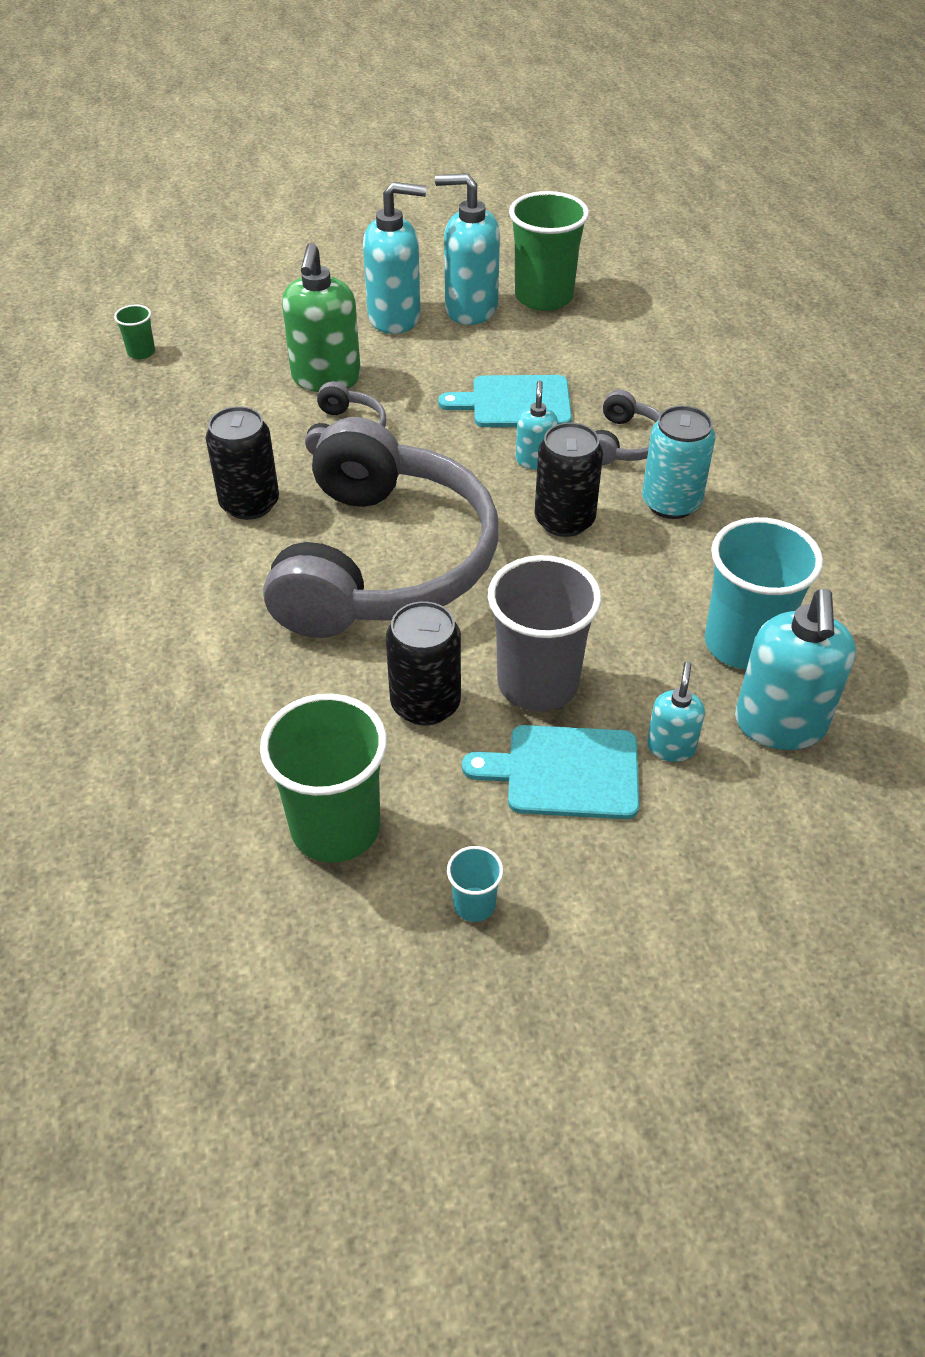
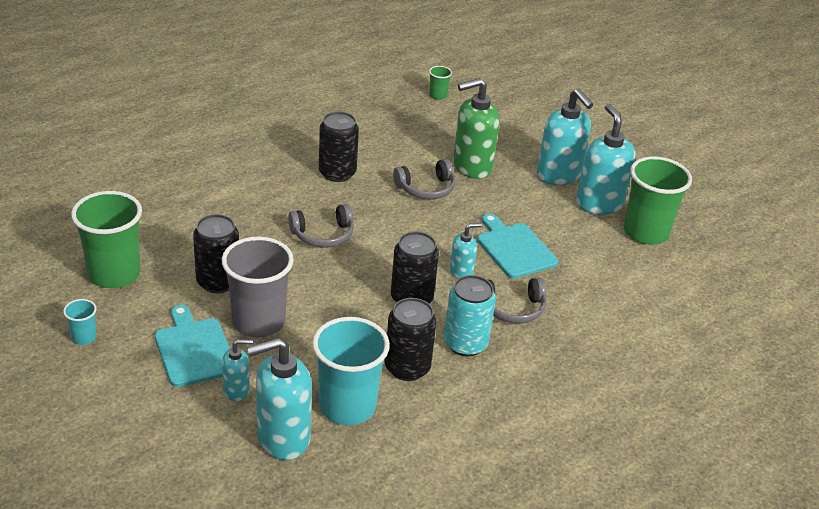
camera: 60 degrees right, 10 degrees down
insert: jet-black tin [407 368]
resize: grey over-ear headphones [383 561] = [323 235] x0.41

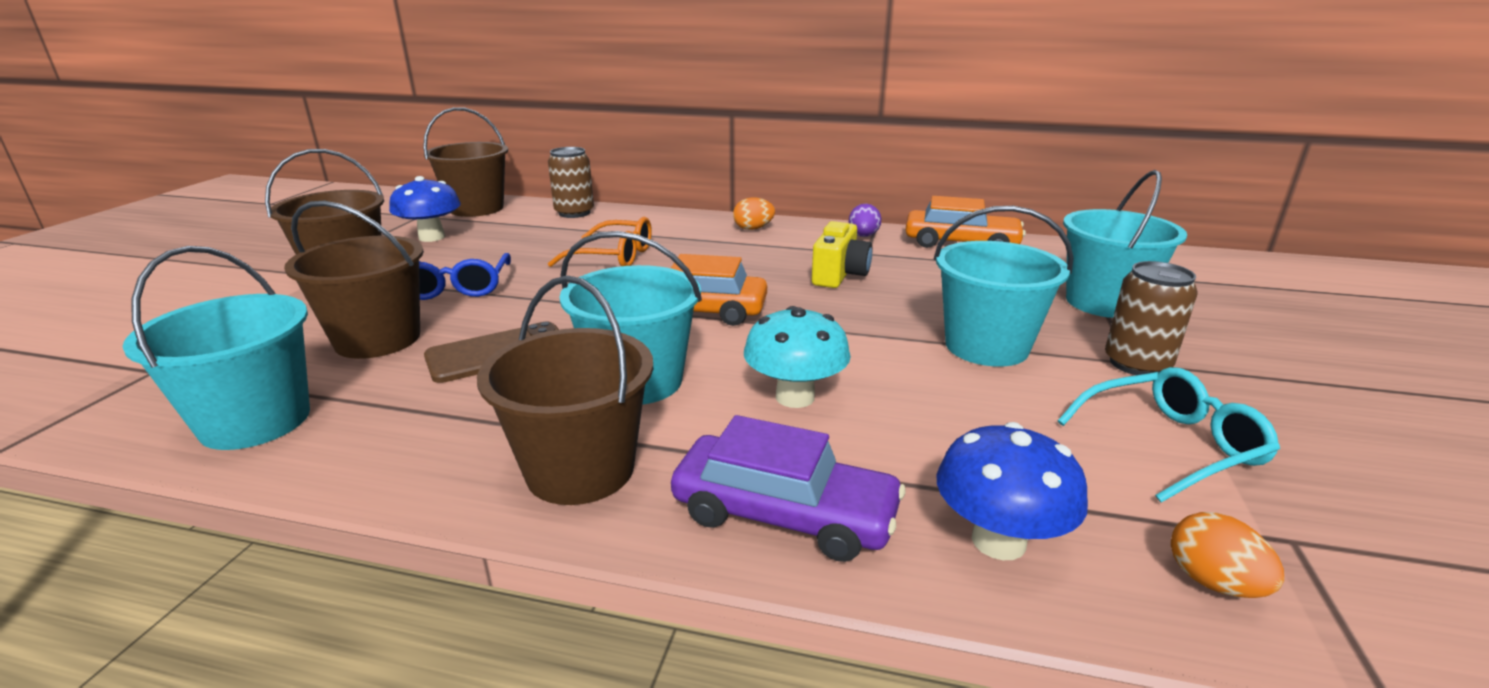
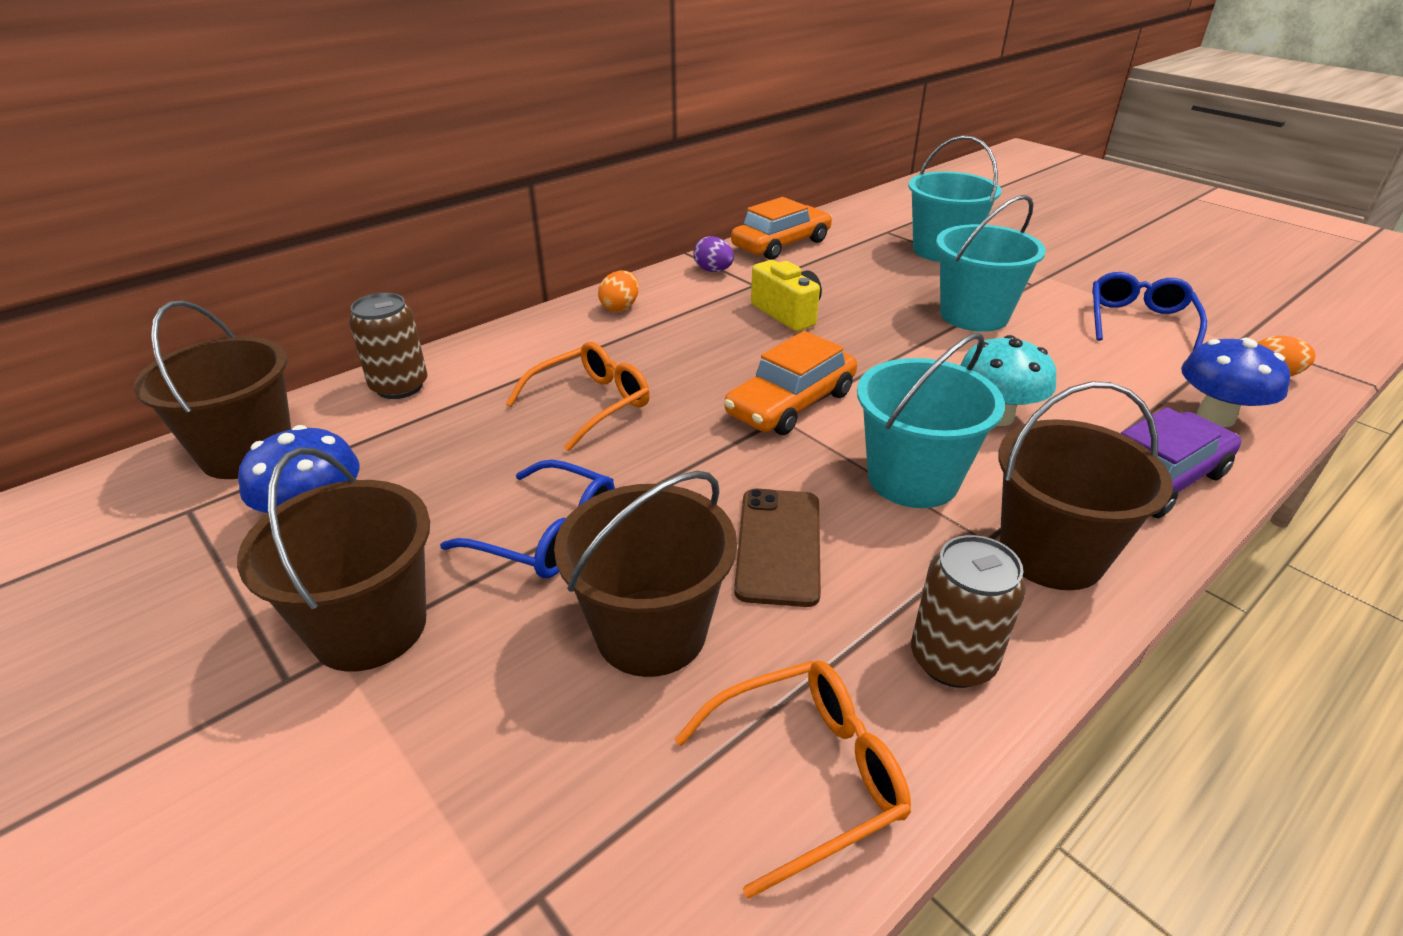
camera: 55 degrees left, 10 degrees up
move: brown tin [1136 364] to [952 660]
replace: turquoise bucket [256 421] to orange glasses [807 775]
recolor: turquoise glasses [1171 445] to blue glasses [1139 321]

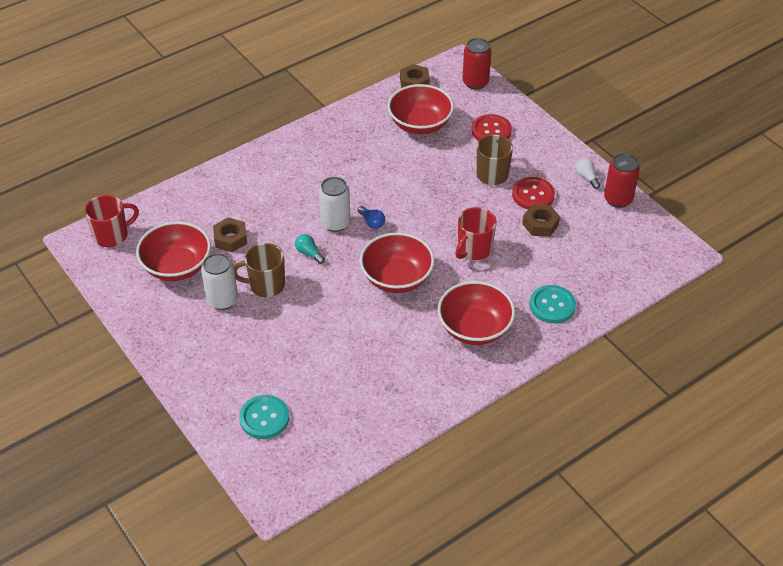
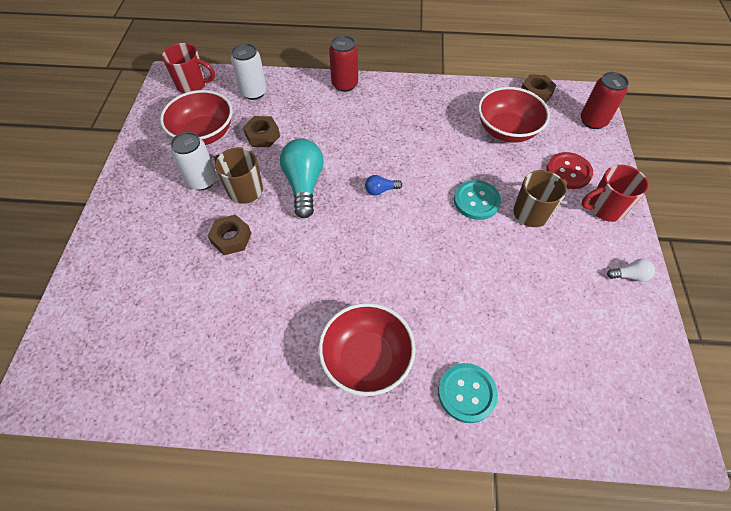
camera: 40 degrees right, 10 degrees up
delete: red shirt button [533 195]; red serving bowl [396 278]
move: red tin [618 199] to [344 84]; white tin [335 223] to [254 92]; brown nut [540 224] to [231 238]; red tea mug [474 250] to [605 208]; turquoise shirt button [264 418] to [476 201]
rotate: white lightbulb [586 177] = [629 275] 75 degrees clockwise; blue lightbulb [372 222] = [381 190] 75 degrees clockwise
resize: turquoise lightbulb [309 253] = [304 185] x2.13

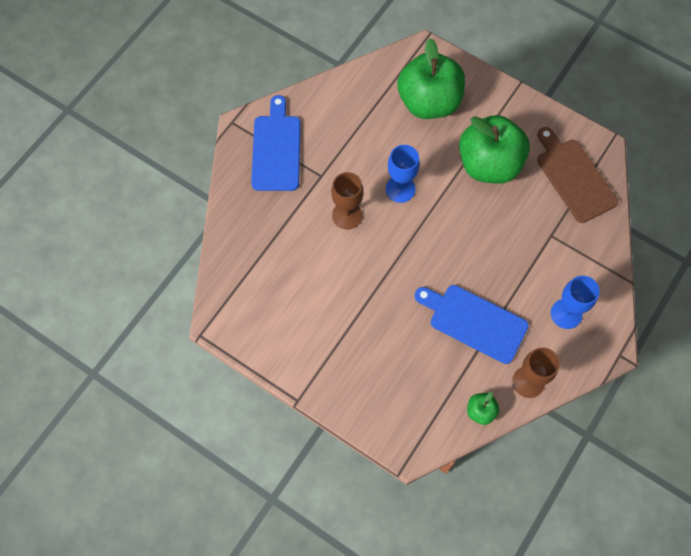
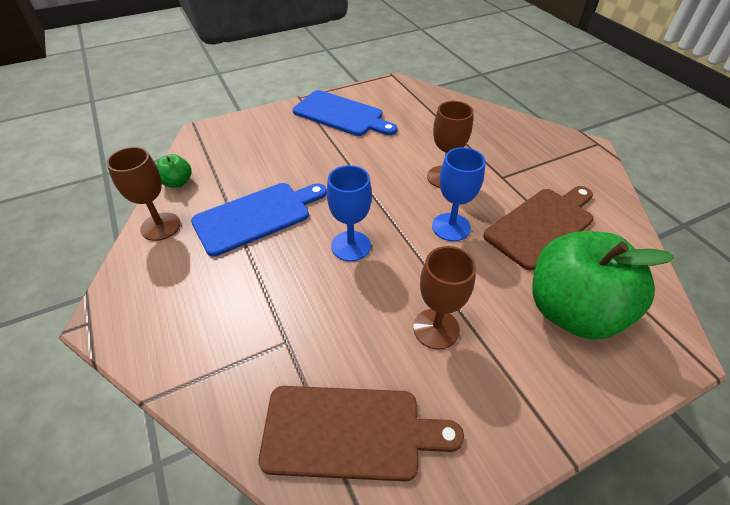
camera: 120 degrees right, 20 degrees down
insert: brown cutting board [542 225]
move: blue cutting board [276 149] to [341 115]; blue wine glass [566 314] to [351 246]
replace: emerald apple fruit [489 164] to brown wine glass [436 329]

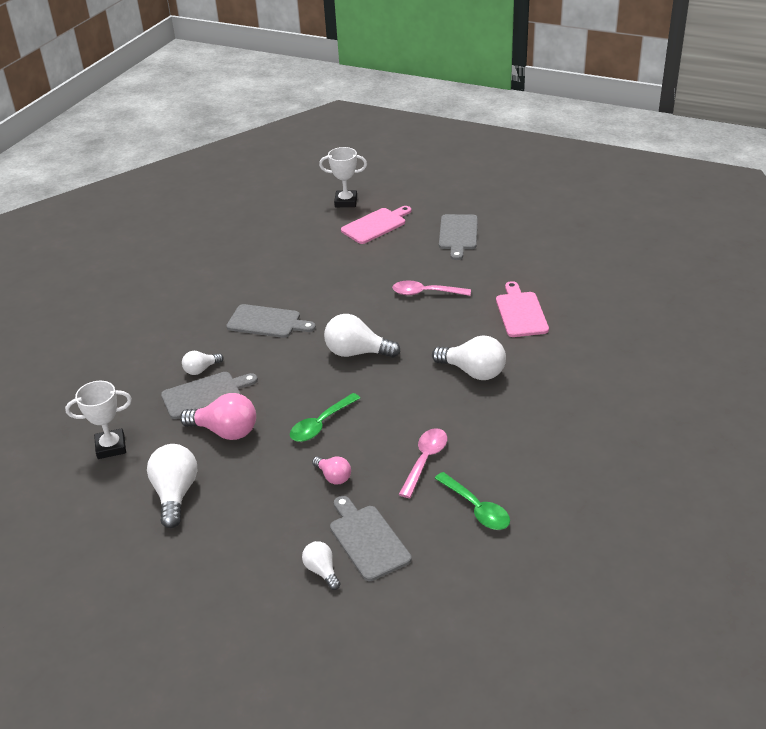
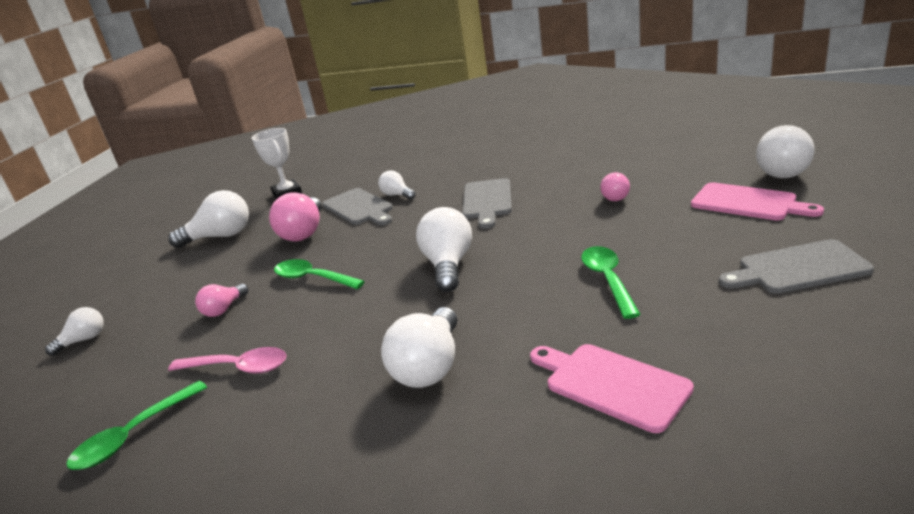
camera: 80 degrees right, 10 degrees down
delete: grey cutting board [367 540]
insert: rose-pink lightbulb [614 196]
replace: white prize cup [346 202] to white lightbulb [783 171]
recolor: rose-pink teaspoon [425 293] to emerald teaspoon [608 280]
rotate: rose-pink cutting board [521 312] = [611 384] 120 degrees counterclockwise

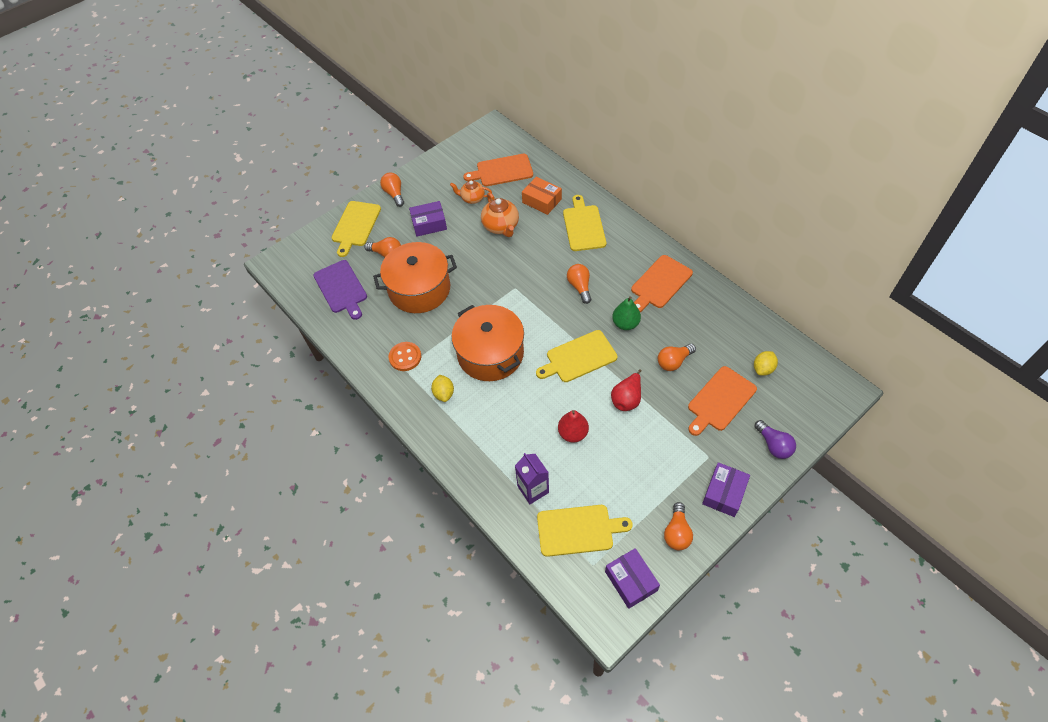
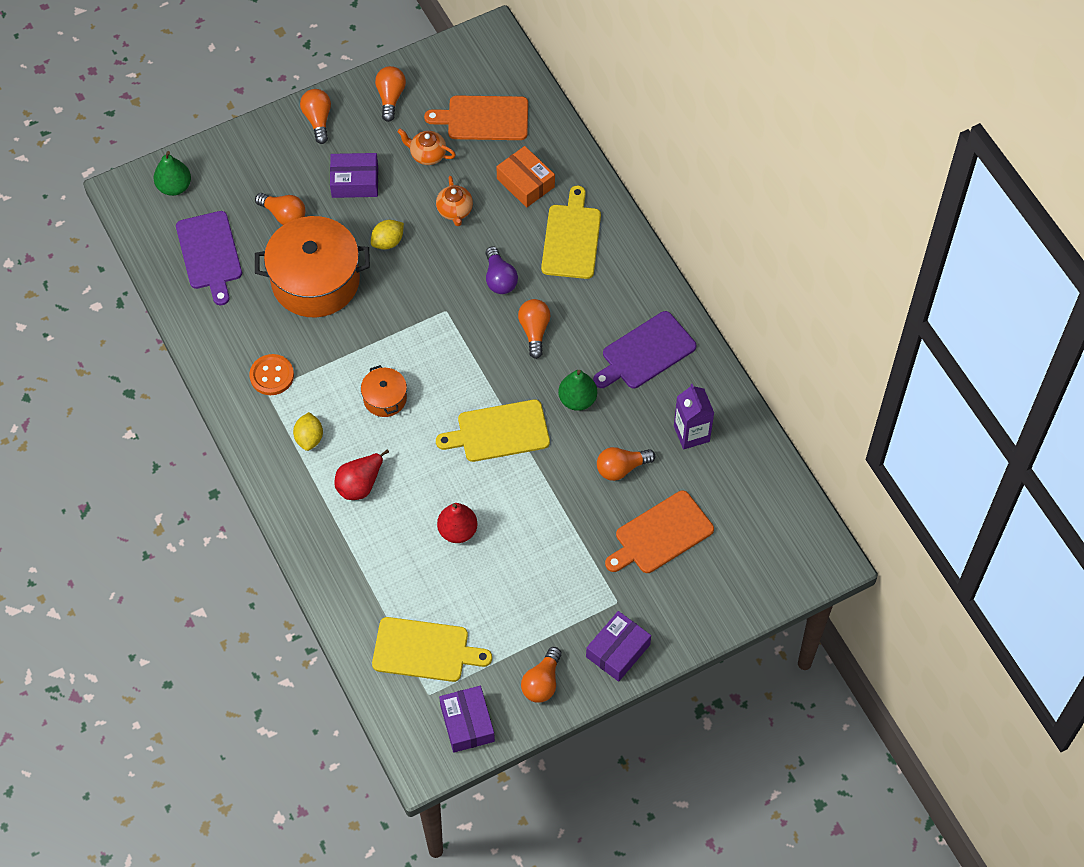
camera: 10 degrees right, 5 degrees up
delete: bright yellow cutting board [355 226]
insert: orange lightbulb [390 97]; emerald pear [174 187]
move: bright yellow citrus fruit [763 369] to [388 242]; red pear [627 399] to [360 484]; royal purple lightbulb [773 445] to [499 279]; royal purple juice carton [533 489] to [691 433]
recolor: orange cutting board [660 283] to royal purple cutting board [645 352]
resize: orange china teapot [501 227] = [455 211] x0.67; orange stockpot [490 354] = [385 398] x0.48

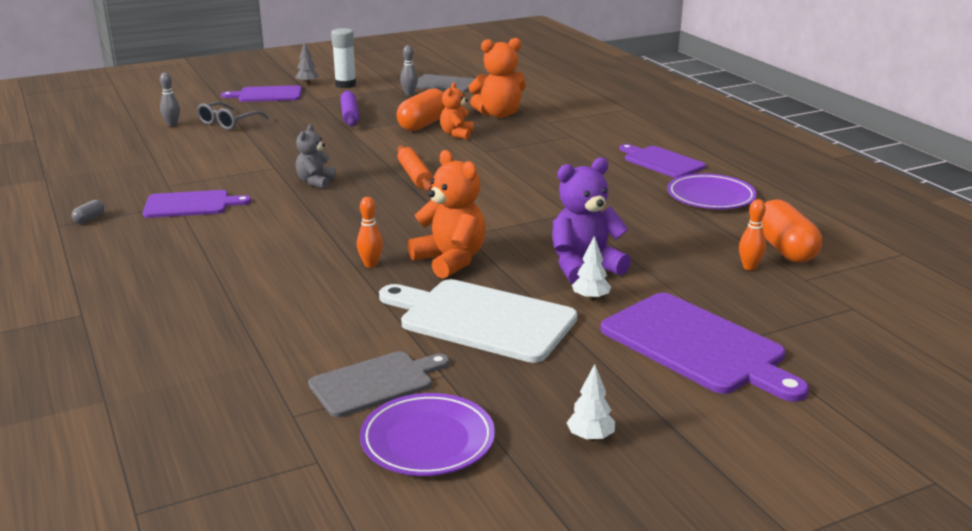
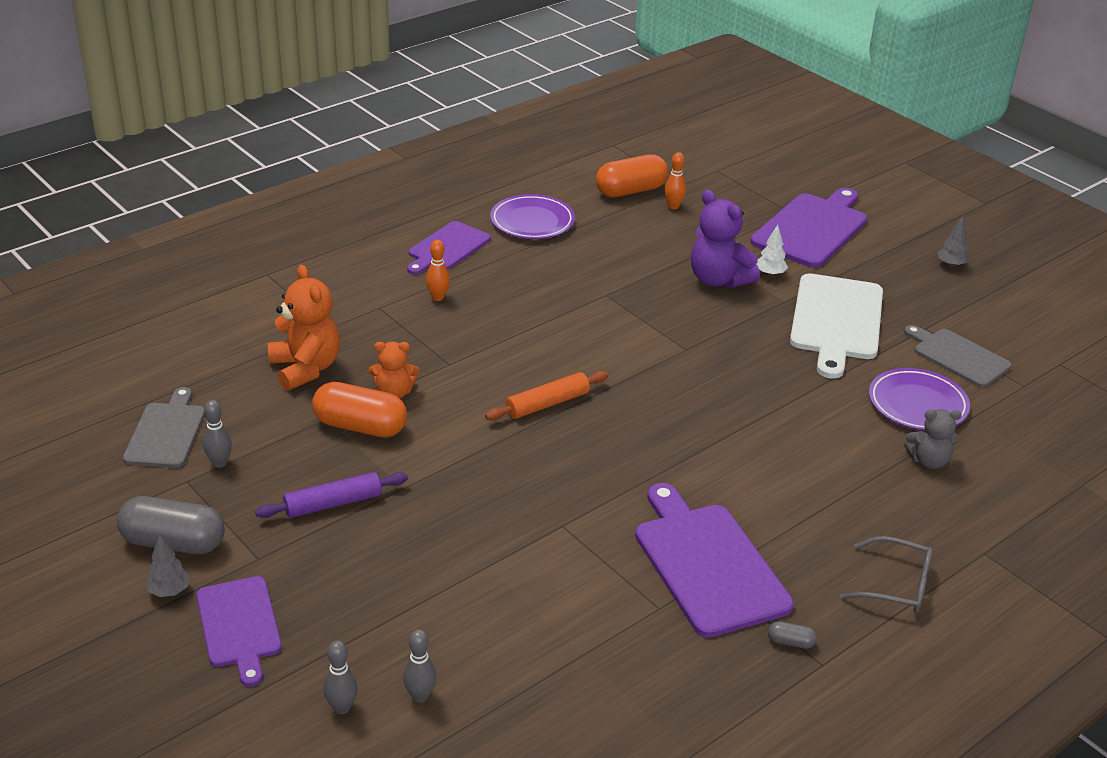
camera: 105 degrees left, 10 degrees up
delete: orange teddy bear [450 261]
insert: grey tenpin [342 708]
move: grey glasses [228 123] to [896 585]; grey teddy bear [315 182] to [928 461]; orange tenpin [370 264] to [438 297]; royal purple flat dish [427 440] to [917 404]
replace: white glue [345 85] to grey capsule [173 543]
recolor: white fir tree [590 437] to grey fir tree [951 264]
resize: royal purple cutting board [190 205] = [708 564] x1.58

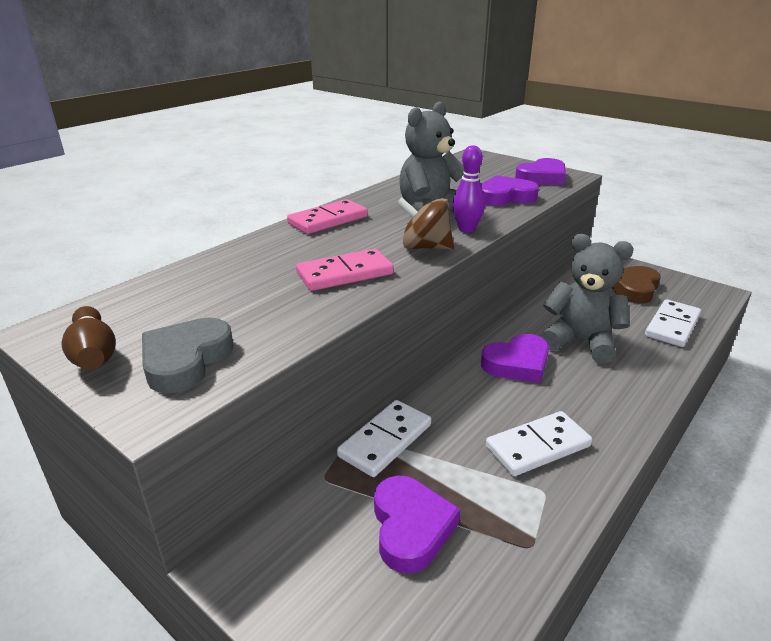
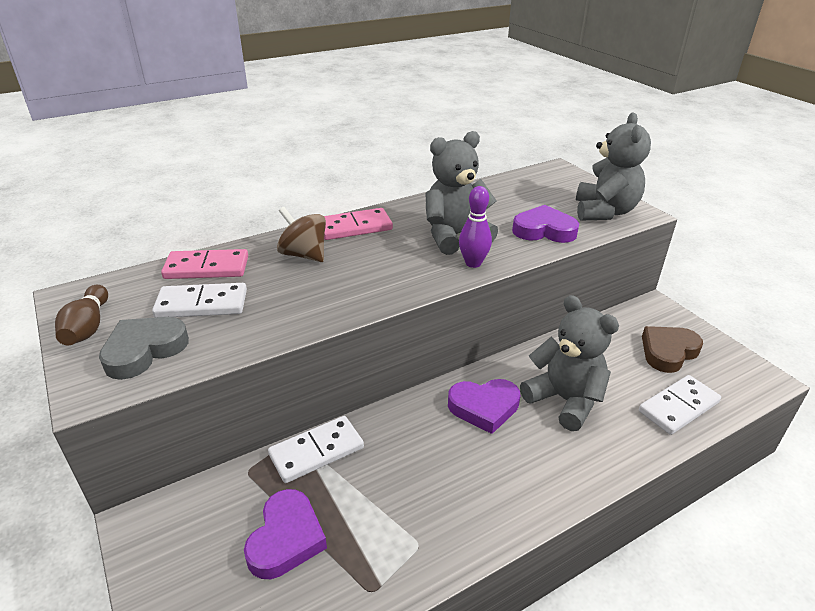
camera: 20 degrees right, 5 degrees up
move: brown spinning top [425 247] to [304 255]; rose-pink domino tile [345 274] to [207 268]; white domino tile [538 446] to [202 304]
replace: royal purple heart [542 178] to grey teddy bear [604 212]

